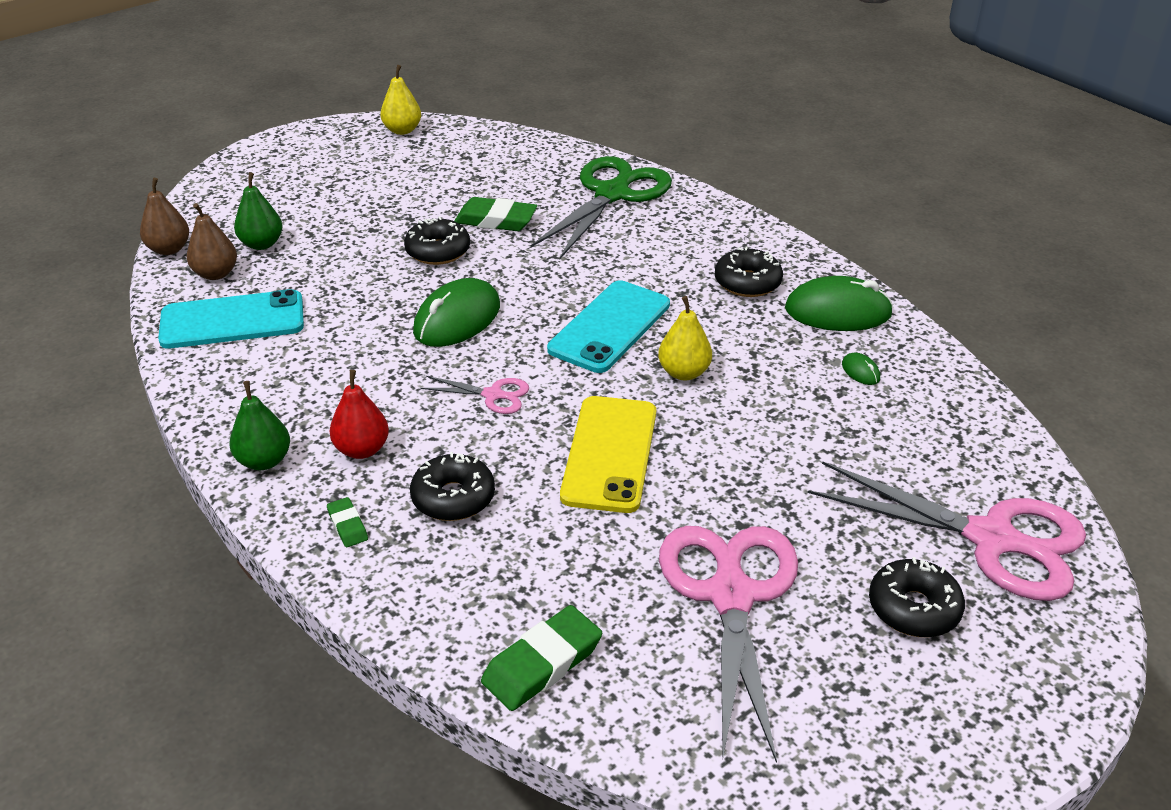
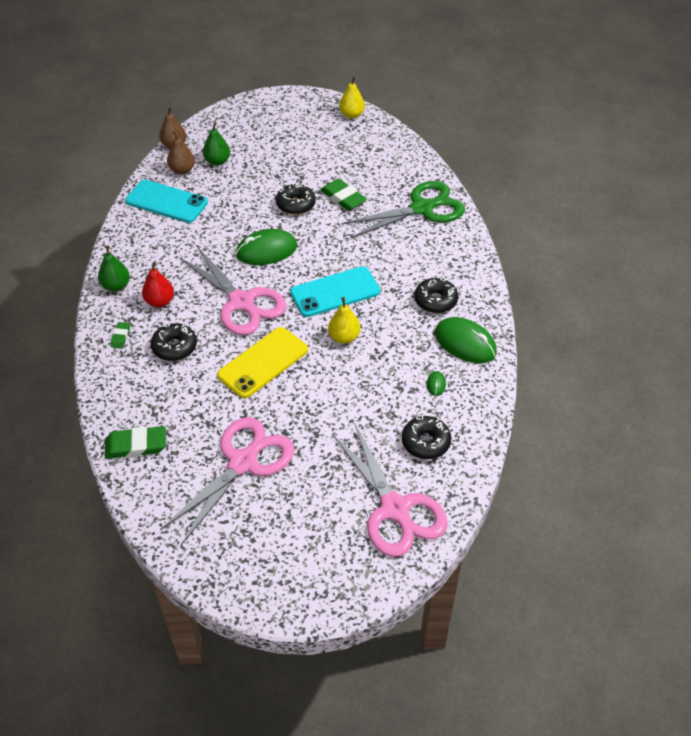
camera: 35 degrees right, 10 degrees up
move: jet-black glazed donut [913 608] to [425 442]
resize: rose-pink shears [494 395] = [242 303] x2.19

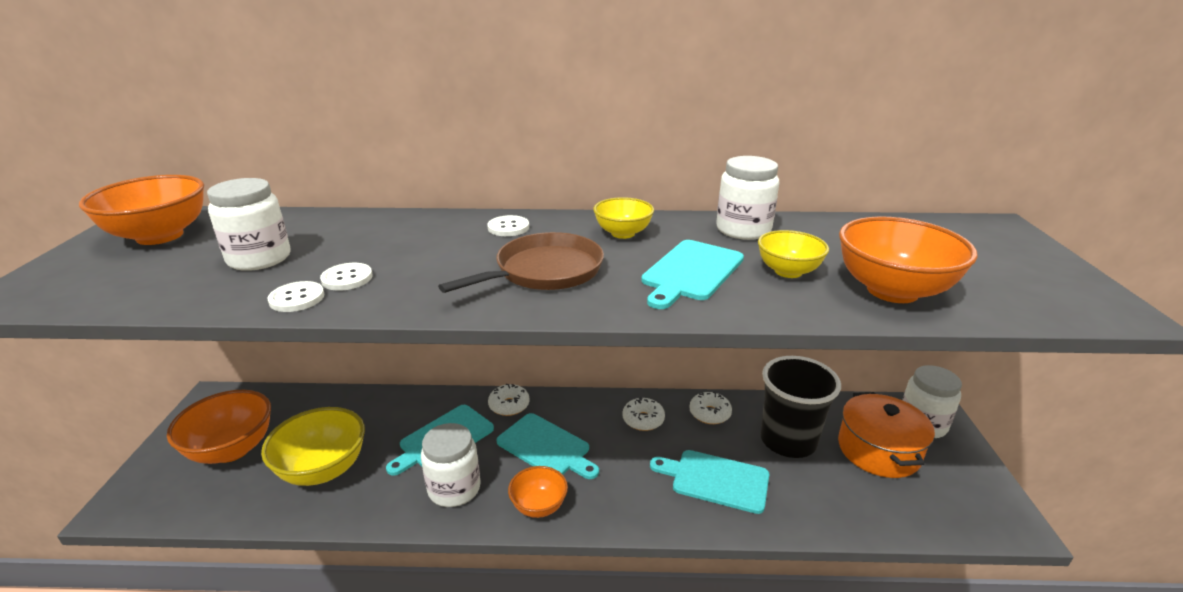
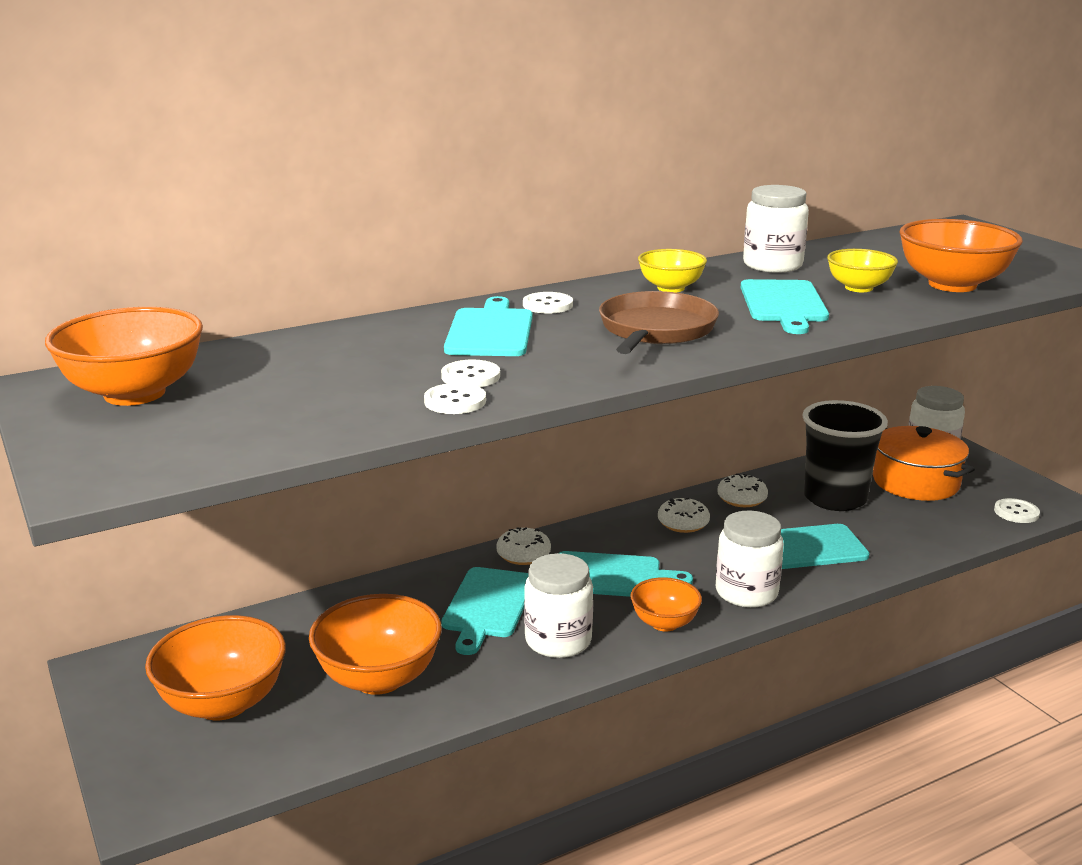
camera: 30 degrees left, 5 degrees down
insert: turquoise cutting board [490 331]; white shirt button [1016 512]
move: white preserve jar [259 259] to [746 592]
recolor: bright yellow serving bowl [323 469] to orange serving bowl [379 678]

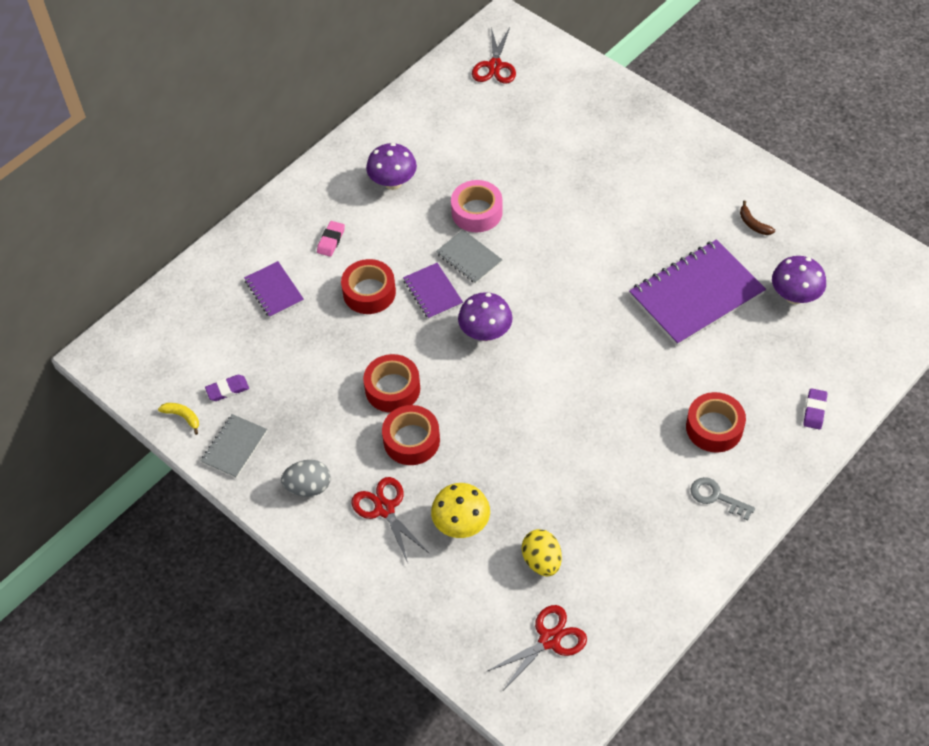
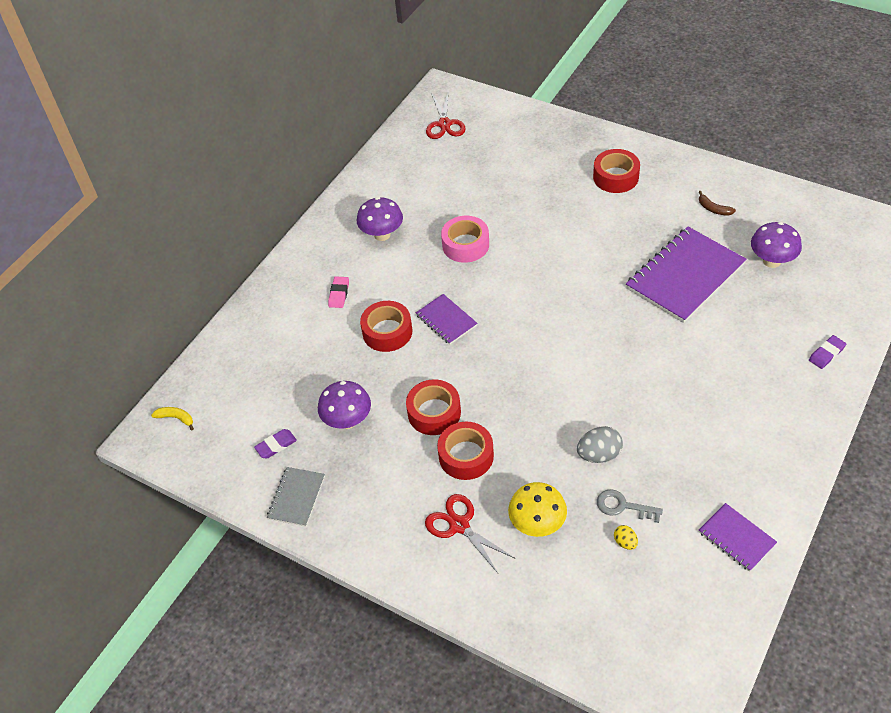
camera: 10 degrees left, 5 degrees down
delete: grey notepad [469 258]; red shears [549 640]
move: royal purple notepad [274 291] to [736 538]; royal purple toadstool [485 333] to [347 421]; red sticky tape [714 427] to [615 177]; bright yellow toy banana [182 417] to [176 418]; grey egg [308 487] to [599 454]; grey latchkey [716 497] to [623 506]
rotate: royal purple gum eraser [814 410] = [826 354] 45 degrees clockwise
resize: bright yellow egg [542 561] = [625 542] x0.55

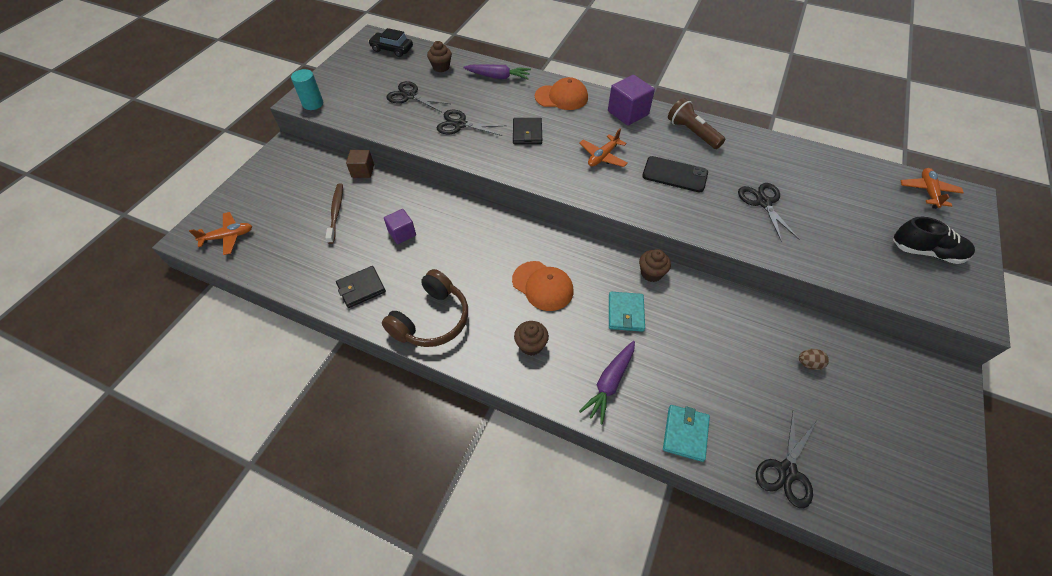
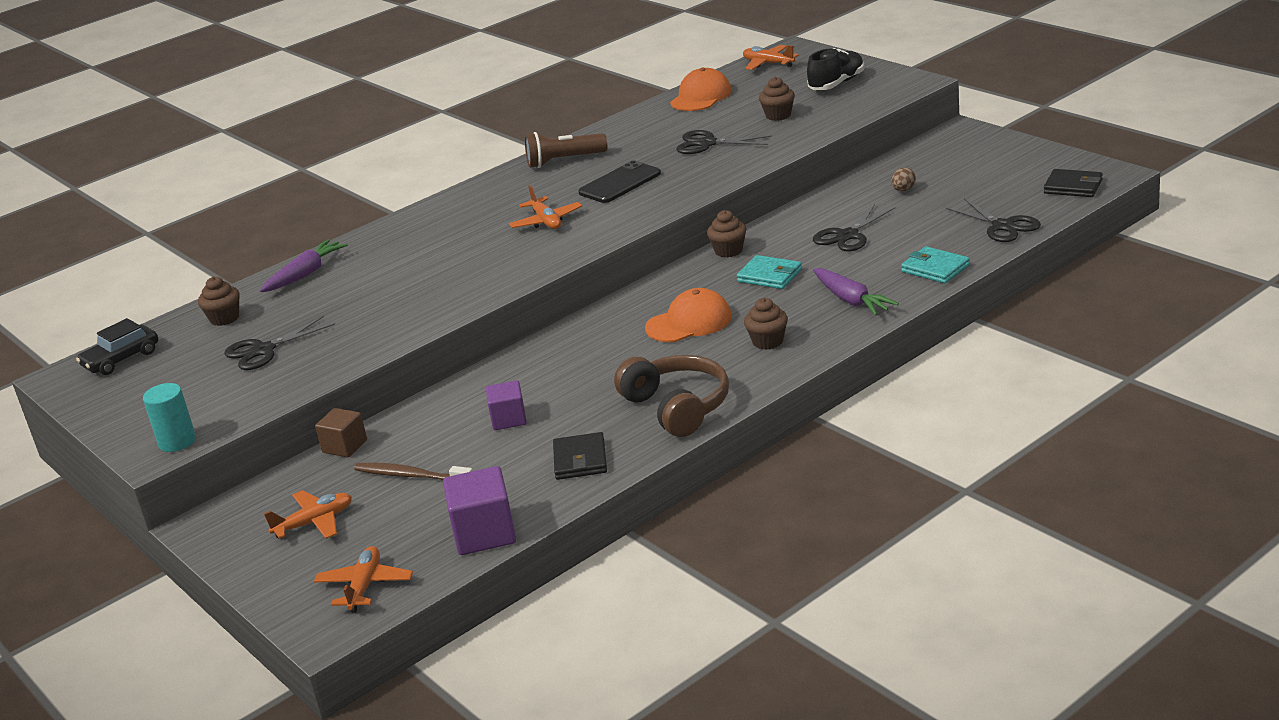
camera: 60 degrees left, 25 degrees down
insert: brown cupcake [778 115]; orange toy plane [314 522]
move: royal purple cube [628 113] to [484 534]; orange baseball cap [561 97] to [701 97]; jet-black shears [460 124] to [847 236]; jet-black wallet [527 133] to [1073 186]

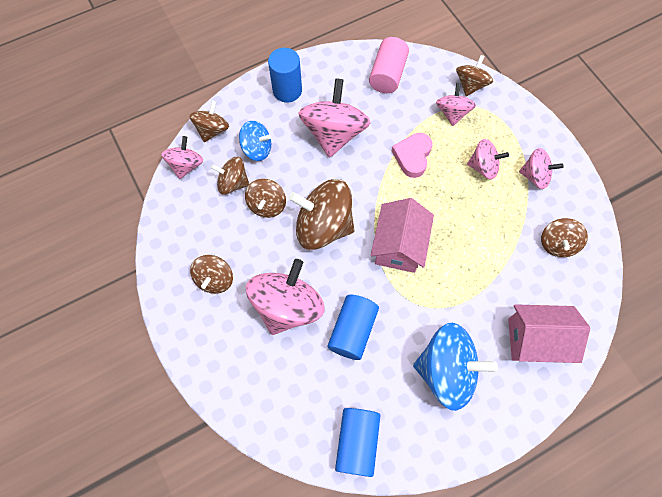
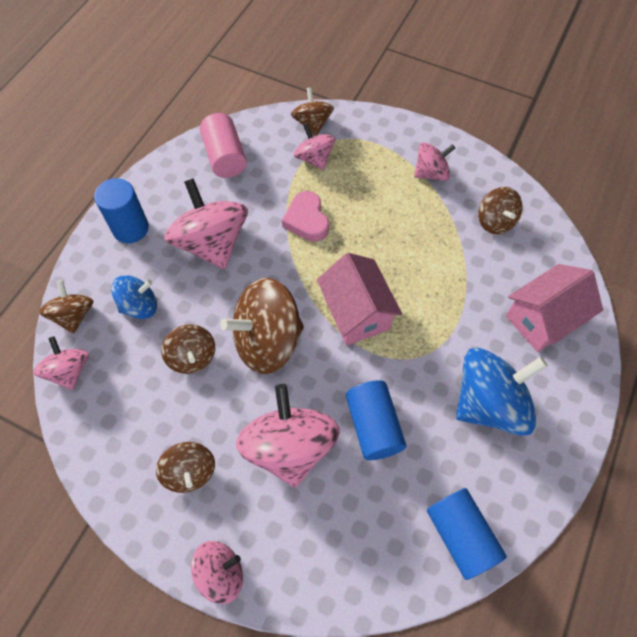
camera: 35 degrees left, 5 degrees down
delete: brown spinning top [233 183]
move: rose-pink spinning top [483 167] to [221 573]

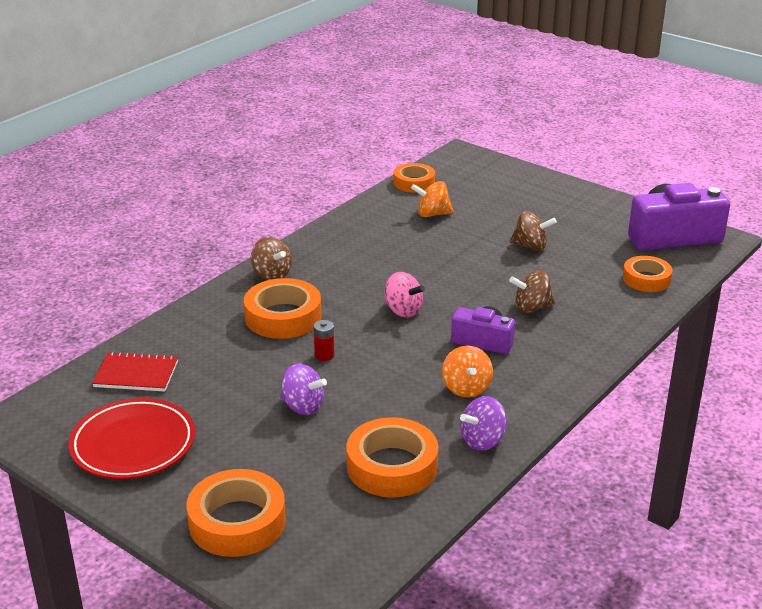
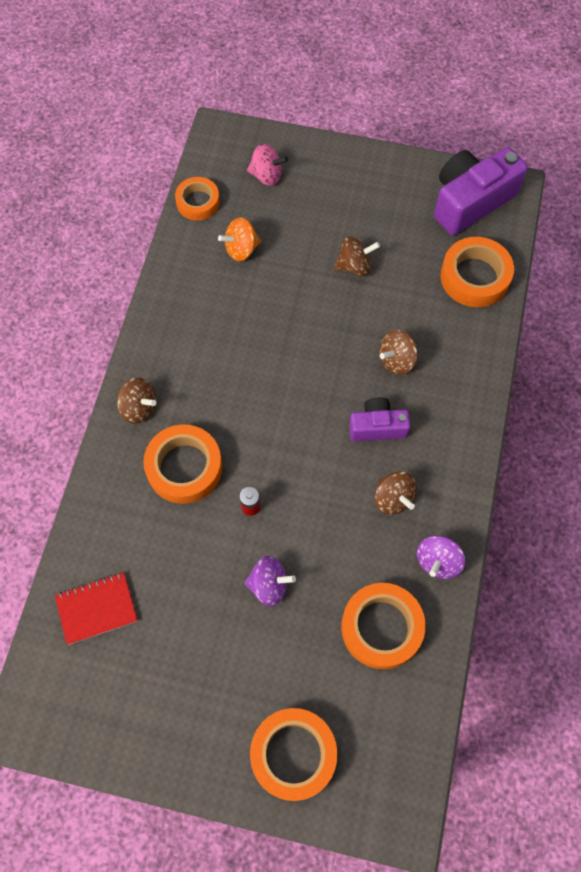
camera: 25 degrees left, 35 degrees up
delete: red flat dish [133 444]
move: rose-pink spinning top [403 311] to [267 176]
recolor: orange spinning top [466 388] to brown spinning top [393 498]
resize: orange sticky tape [646 279] = [474 277] x1.54

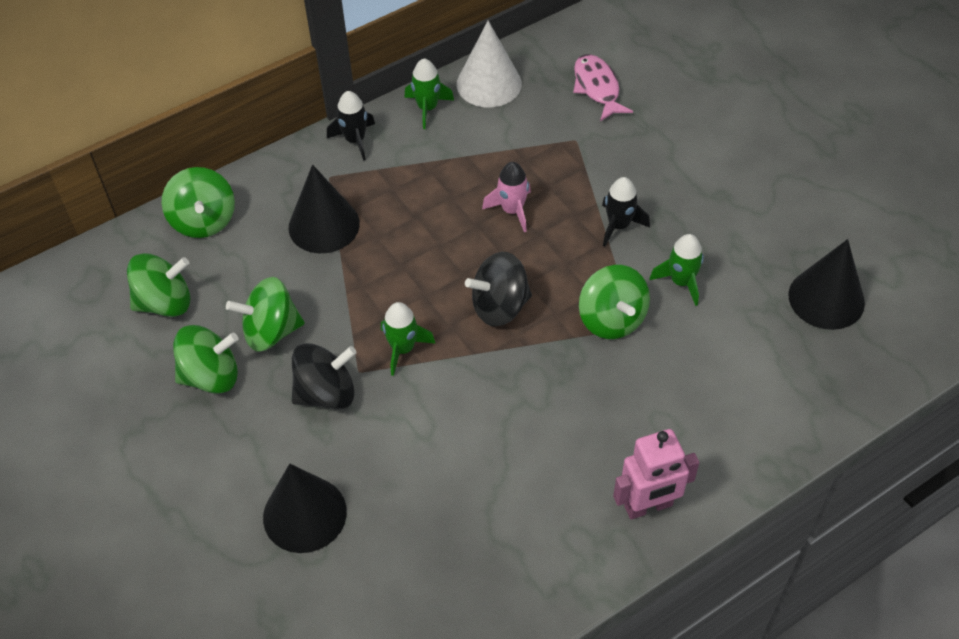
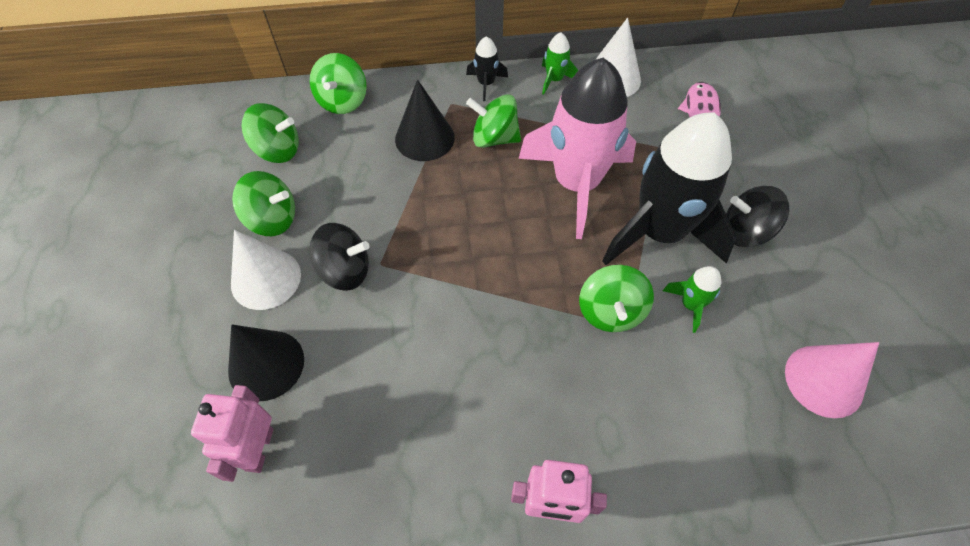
camera: 25 degrees right, 5 degrees up
delete: emerald toy rocket [403 348]
insert: white cone [266 279]; rose-pink robot [259 449]
move: jet-black spinning top [500 306] to [745 232]; emerald spinning top [271 331] to [494 138]
recolor: jet-black cone [826 298] to rose-pink cone [824 380]
resize: rose-pink toy rocket [512 210] = [576 184] x2.45; jet-black toy rocket [618 225] = [659 232] x2.45

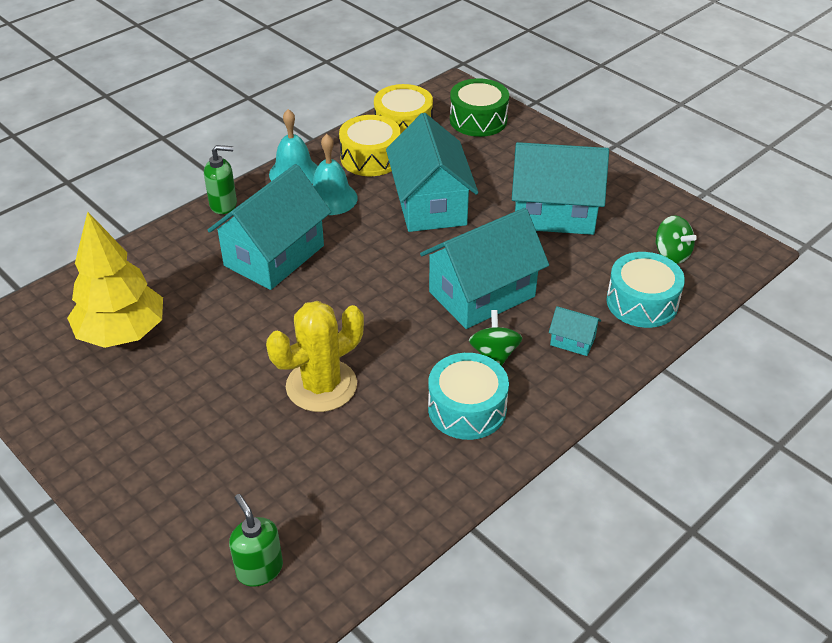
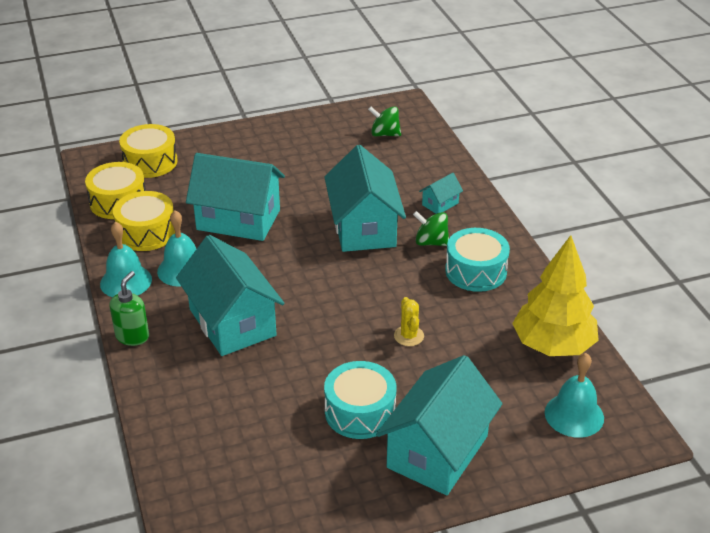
camera: 65 degrees left, 5 degrees down
move: turquoise cottage [554 213] to [437 452]; bright yellow fir tree [122 333] to [552 346]; turquoise toy drum [642 302] to [360 412]
replace: emerald soap pump [259 569] to turquoise bell [574 415]
recolor: emerald toy drum [478 120] to bright yellow toy drum [150 162]
rotate: emerald spinning top [671 254] = [384 134] 150 degrees counterclockwise
resize: bright yellow cactus [321 386] = [409 336] x0.50

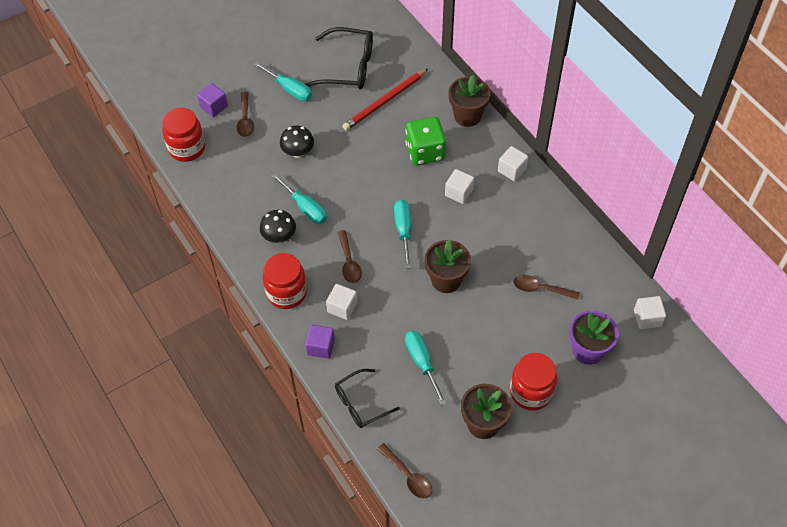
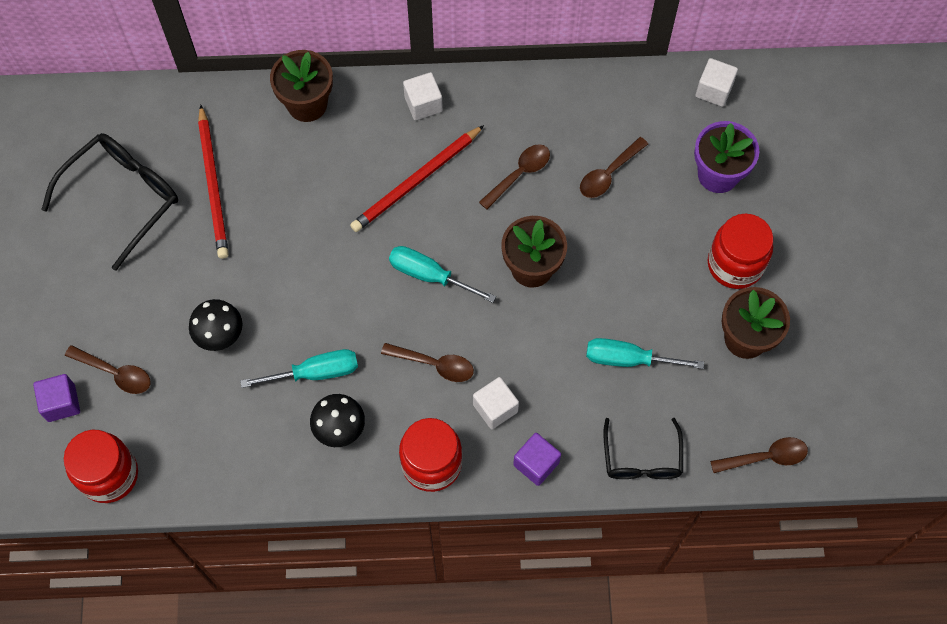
camera: 60 degrees left, 10 degrees up
delete: turquoise flat screwdriver [289 89]; emerald die [425 152]
insert: brown teaspoon [519 174]
replace: white cube [459 193] to red pencil [416 181]

